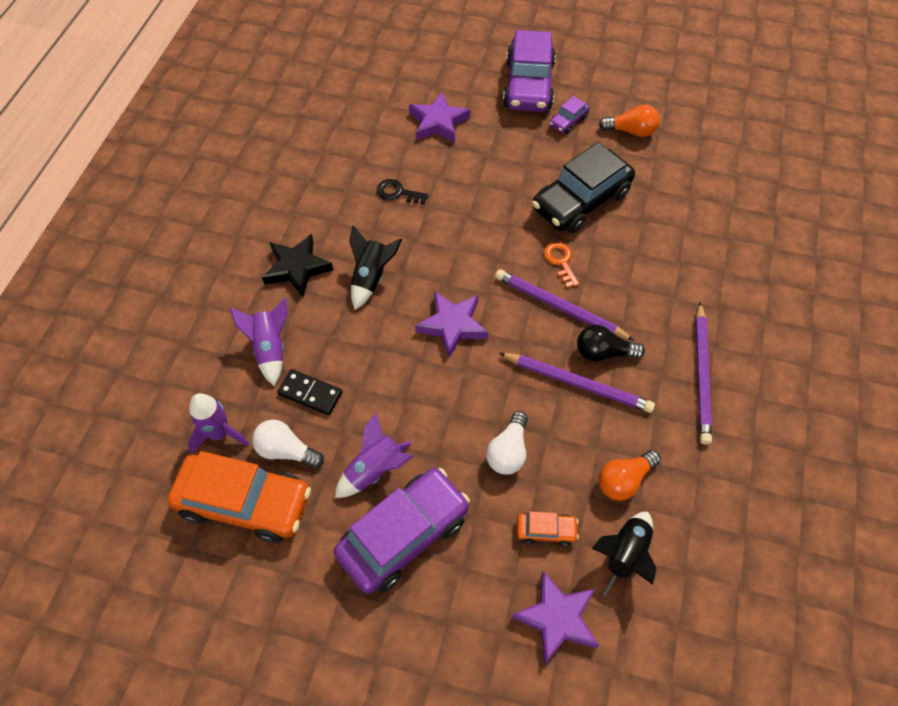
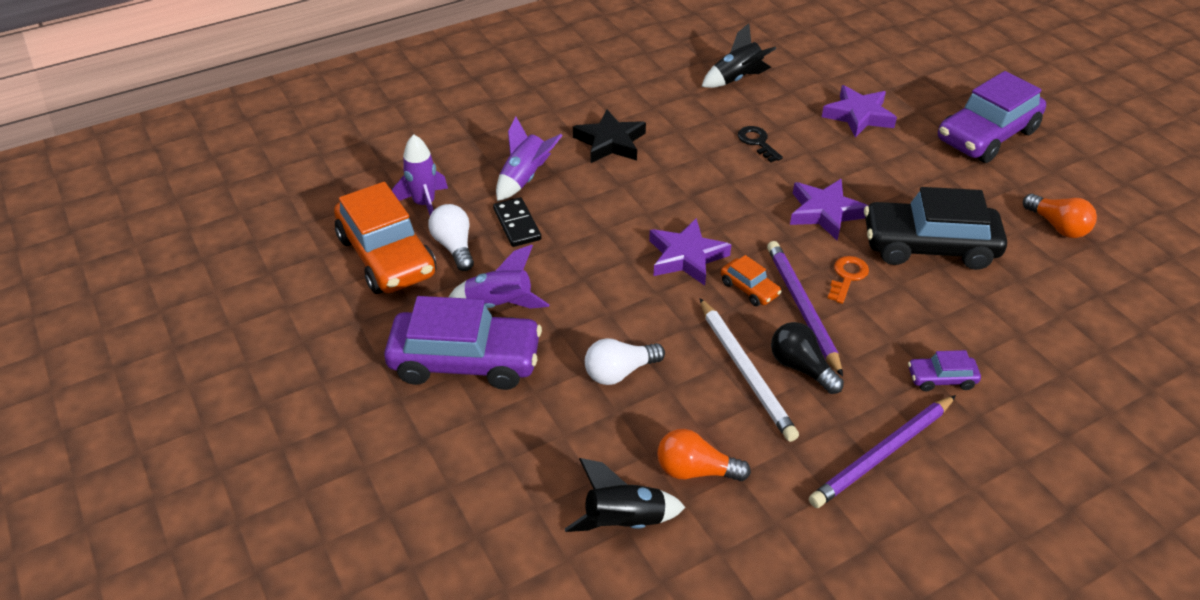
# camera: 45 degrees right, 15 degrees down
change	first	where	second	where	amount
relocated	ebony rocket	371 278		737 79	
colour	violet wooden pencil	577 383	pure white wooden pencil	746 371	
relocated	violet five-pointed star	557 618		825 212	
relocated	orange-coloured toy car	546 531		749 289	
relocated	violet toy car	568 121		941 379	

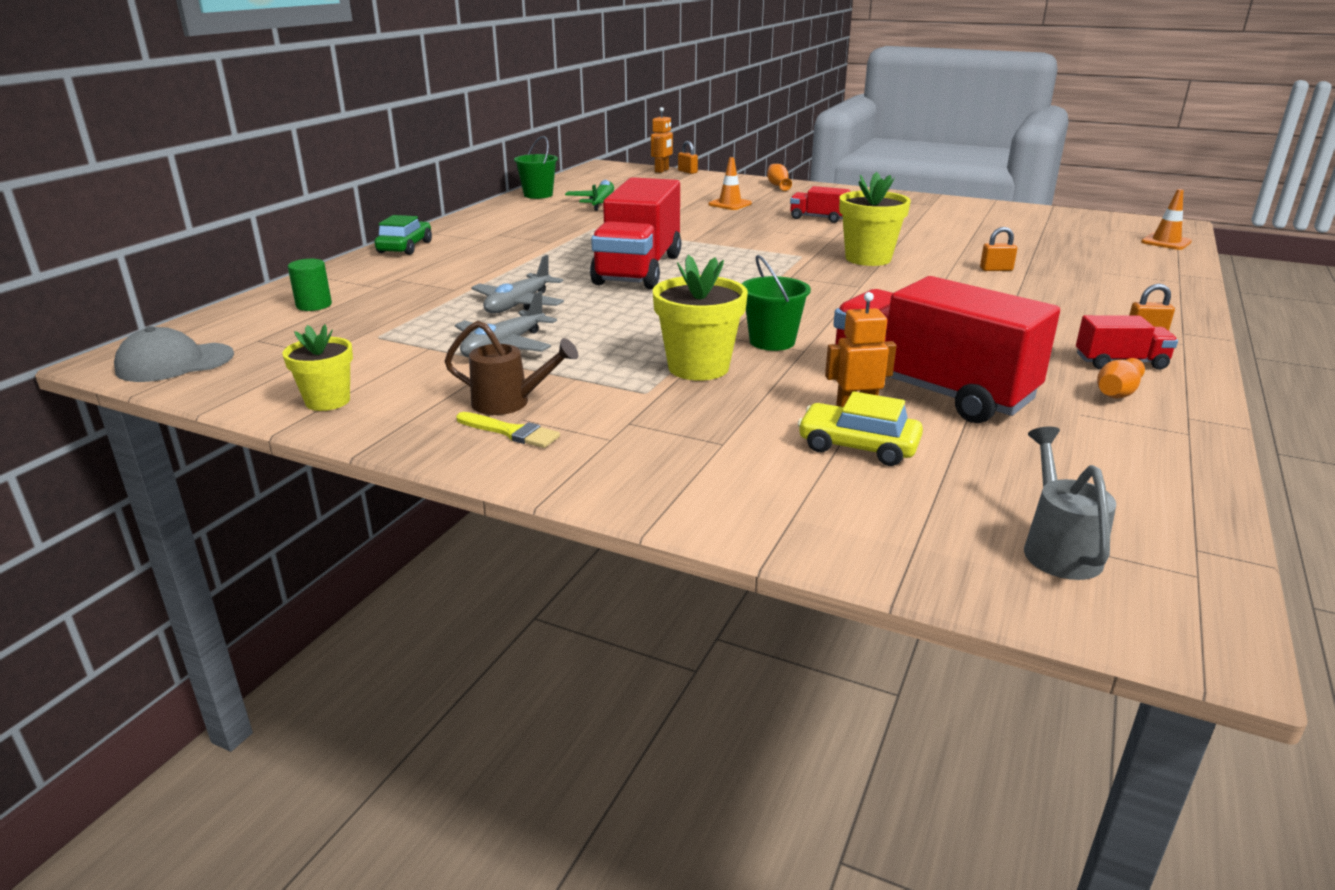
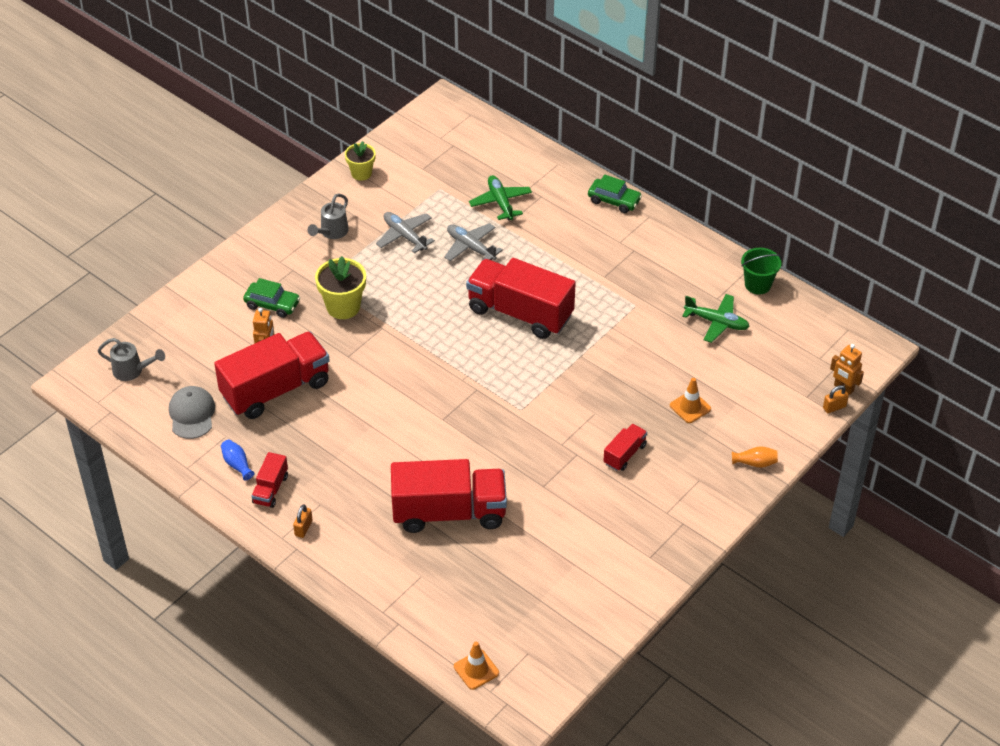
# camera: 105 degrees right, 20 degrees up
change	first	where	second	where	amount
relocated	gray peaked cap	174 363		192 414	
missing	green solid cylinder	314 305			
colour	dark brown watering pot	509 403	gray watering pot	332 232	
missing	bright yellow paint brush	511 432			
missing	green bucket	772 341			
missing	bright yellow toy car	858 446			
missing	bright yellow plant pot	868 258			
exchanged	orange-coloured lock	996 269	scarlet truck	449 512	
colour	orange-coloured flower vase	1116 393	cobalt flower vase	237 464	
appeared			green toy car	272 304	
appeared			green aeroplane	500 202	

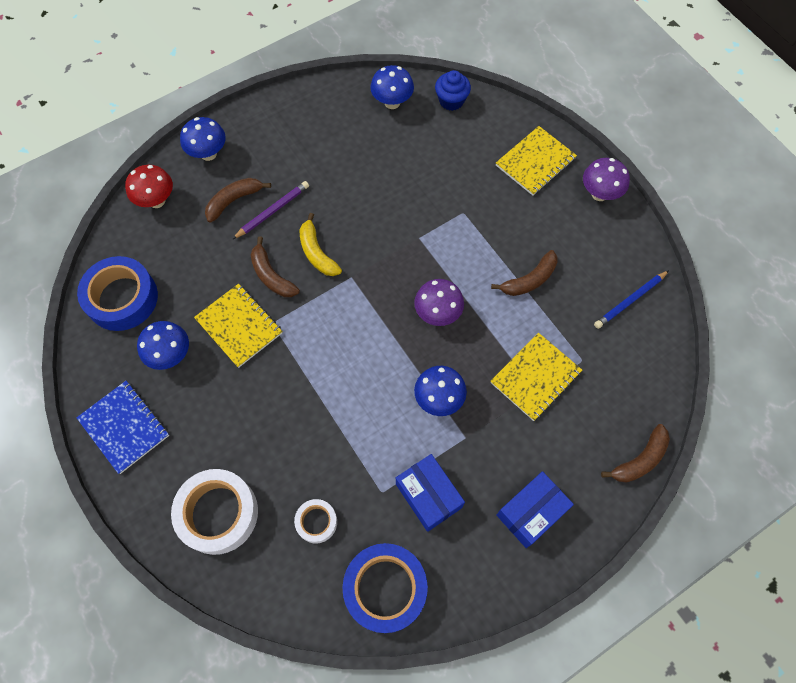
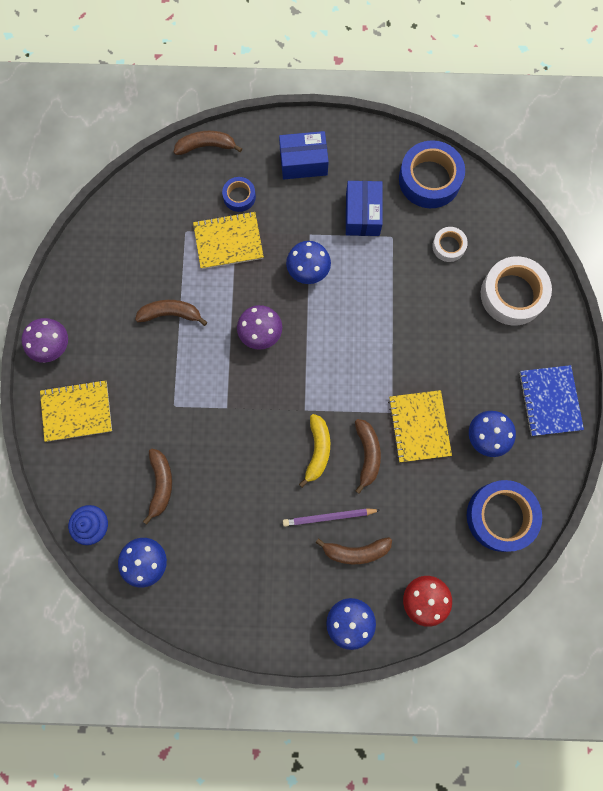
# camera: 145 degrees left, 10 degrees up
change	first	where	second	where	amount
missing	cobalt wooden pencil	630 301			
appeared			dark brown toy banana	161 484	
appeared			cobalt sticky tape	239 196	

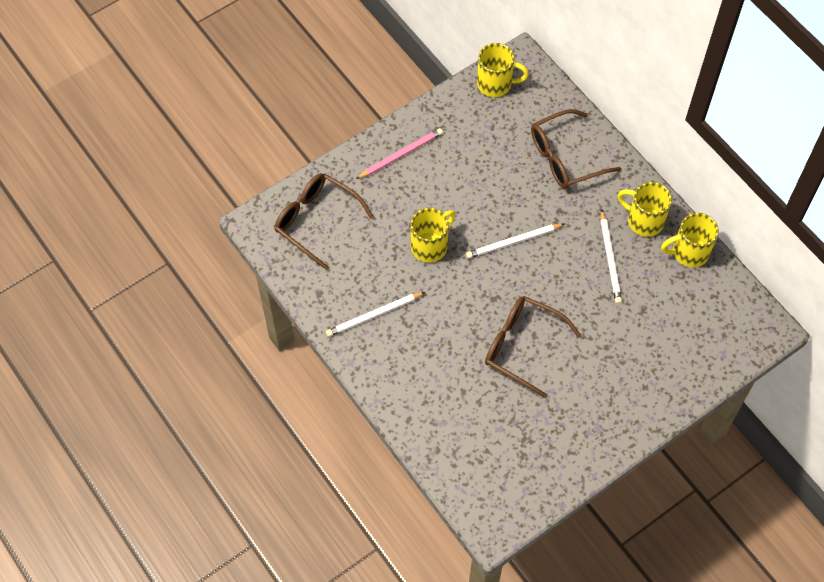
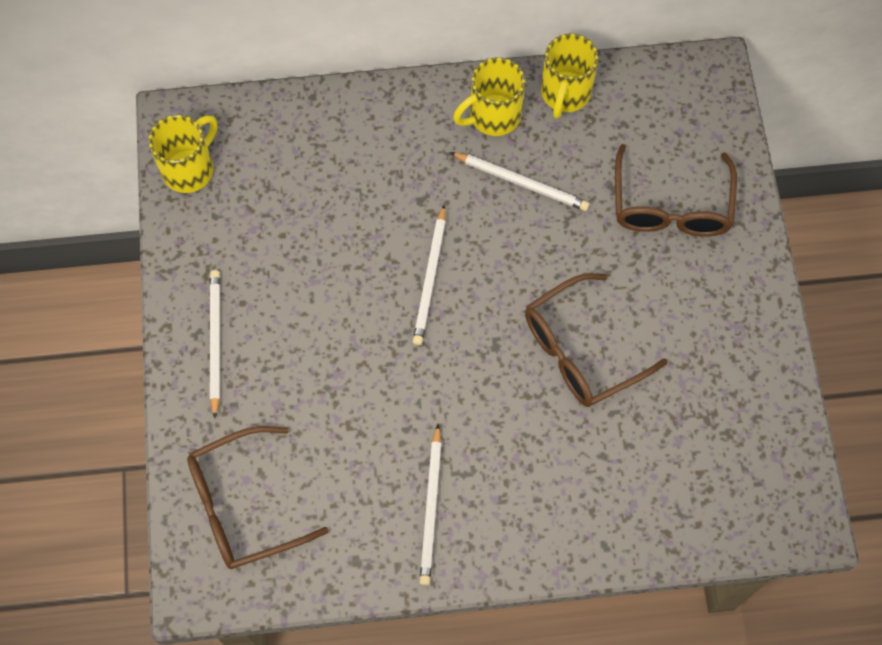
# camera: 60 degrees left, 5 degrees up
change	first	where	second	where	amount
colour	rosy wooden pencil	401 154	pure white wooden pencil	215 341	
missing	bright yellow mug	430 246			
relocated	dark brown spectacles	565 157		670 206	

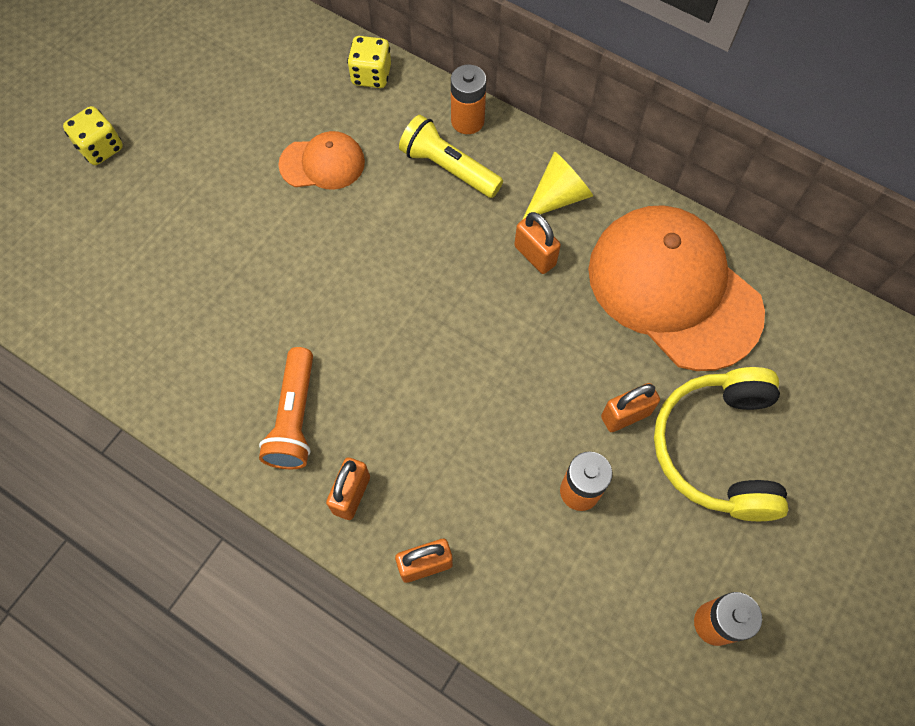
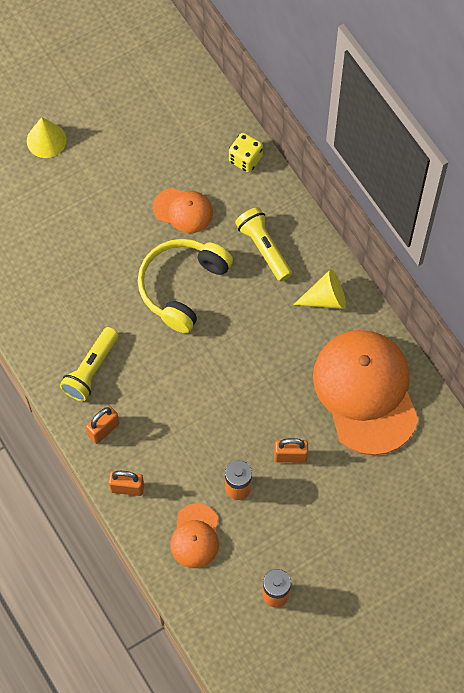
# camera: 25 degrees right, 0 degrees up
change	first	where	second	where	amount
exchanged	bright yellow game die	101 148	bright yellow cone shape	46 140	
colour	orange-coloured pocket torch	295 417	bright yellow pocket torch	91 370	
missing	orange-coloured battery	467 121			
missing	orange-coloured lock	535 255			
relocated	bright yellow headset	717 449		182 286	
appeared			orange-coloured peaked cap	195 536	

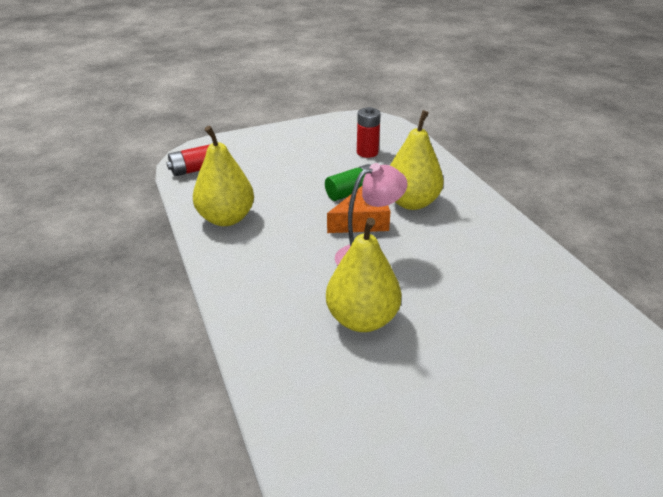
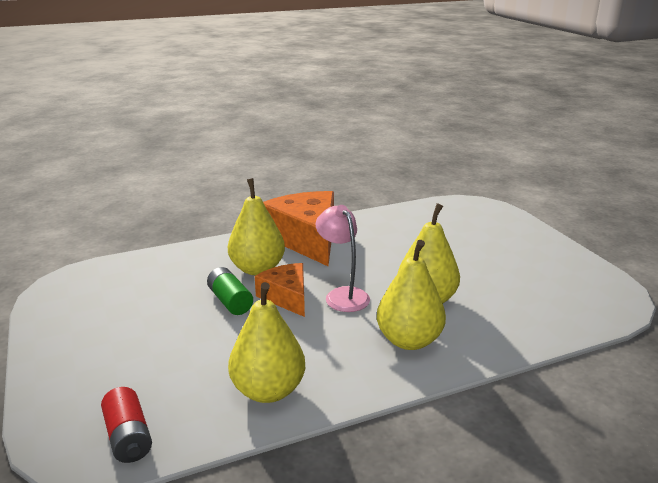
# camera: 90 degrees left, 10 degrees down
change	first	where	second	where	amount
missing	scarlet battery	367 152			
appeared			orange-coloured piece of cheese	306 239	
appeared			bright yellow pear fruit	409 340	

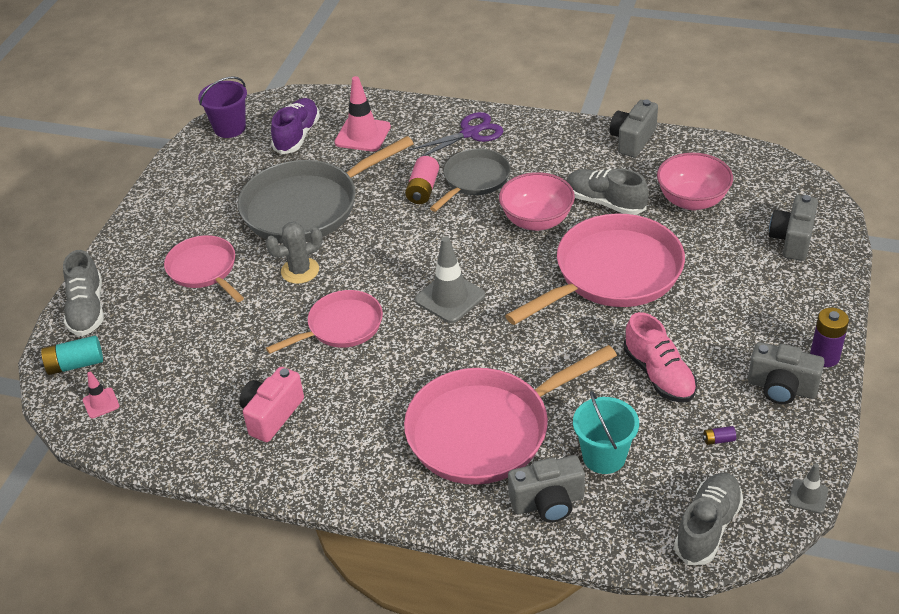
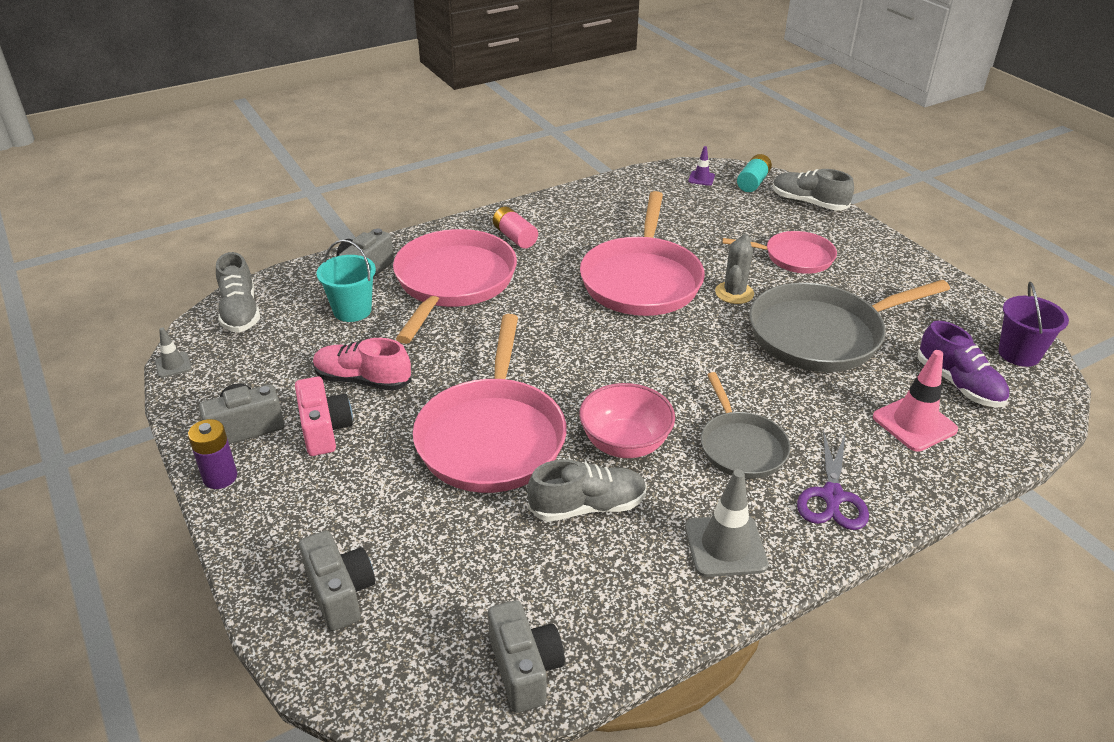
# camera: 130 degrees right, 5 degrees down
change	first	where	second	where	amount
colour	rosy safety cone	101 403	violet safety cone	701 178	
spun	gray pan	307 207		821 334	120 degrees counterclockwise
relocated	rosy camera	272 415		324 430	
size	rosy pan	341 326		641 280	x1.73
relocated	rosy battery	423 189		515 237	
relocated	gray safety cone	450 298		725 546	
relocated	gray camera	632 140		525 669	
missing	rosy bowl	692 200			
missing	violet battery	718 440			

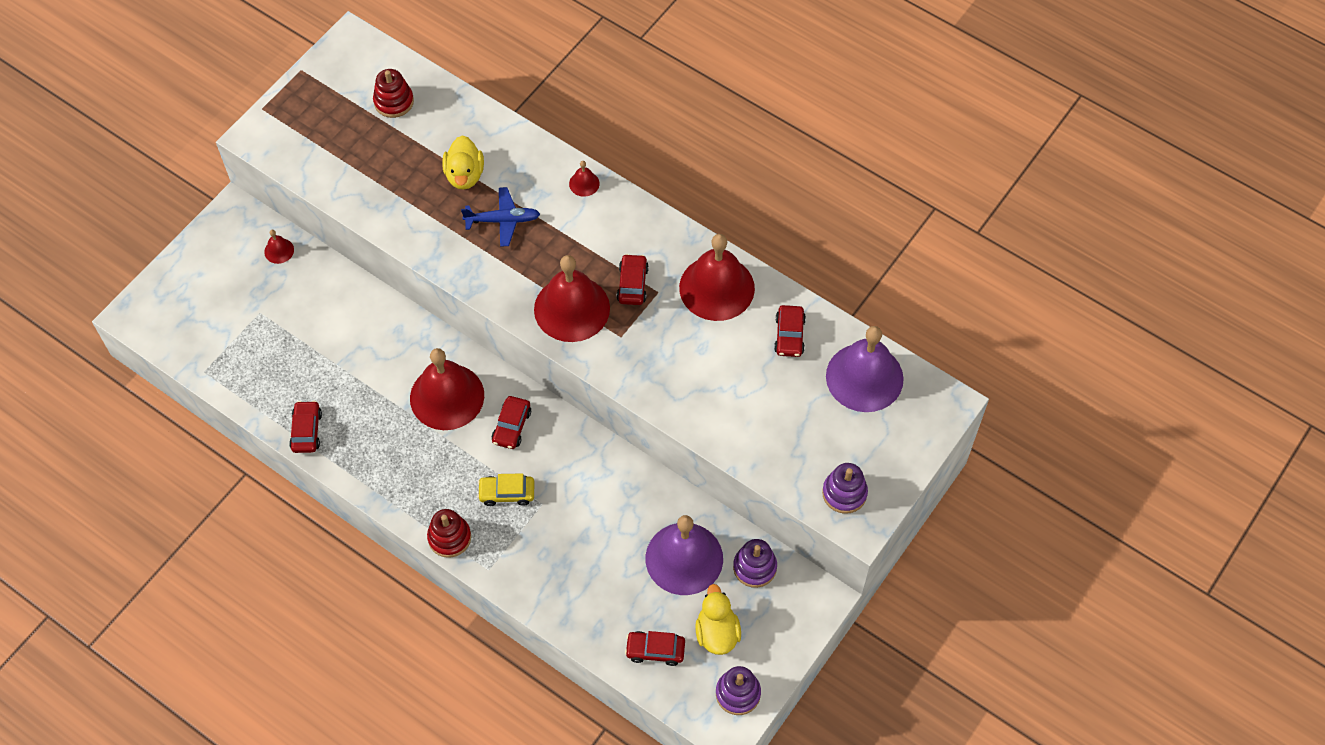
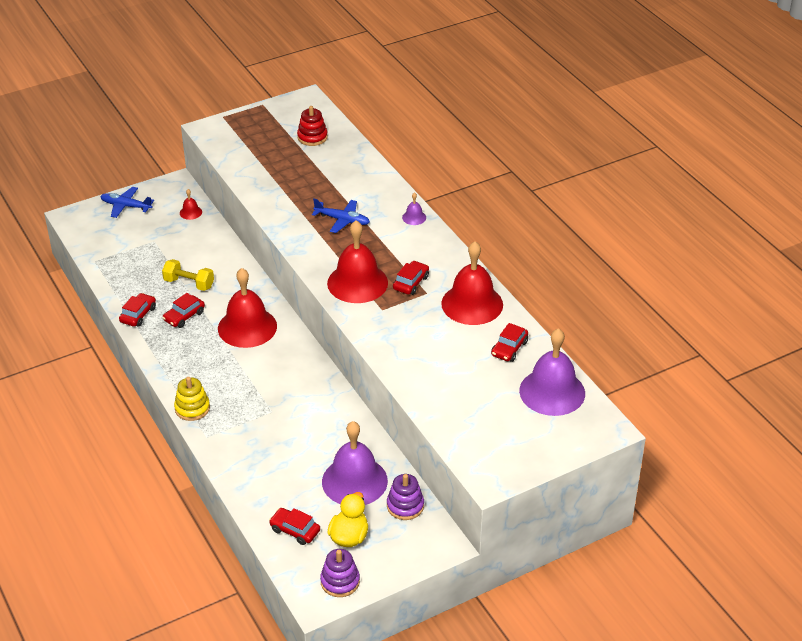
# camera: 25 degrees right, 20 degrees down
change	first	where	second	where	amount
colour	scarlet stacking rings	449 537	bright yellow stacking rings	192 408	
missing	bright yellow rubber duck	464 175			
missing	bright yellow toy car	507 493			
relocated	scarlet toy car	511 426		184 316	
colour	scarlet hand bell	584 183	violet hand bell	414 217	
missing	violet stacking rings	844 493			
appeared			cobalt aeroplane	126 206	
appeared			bright yellow dumbbell	189 283	

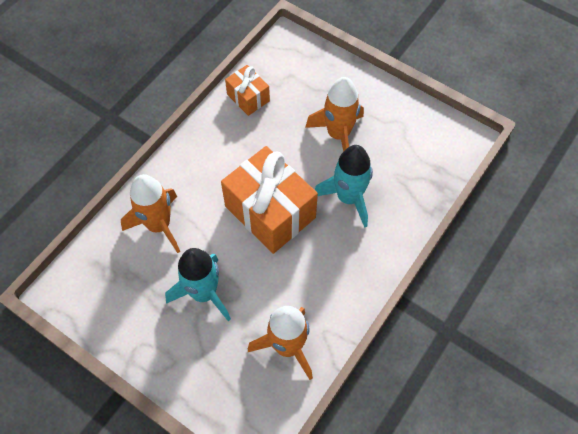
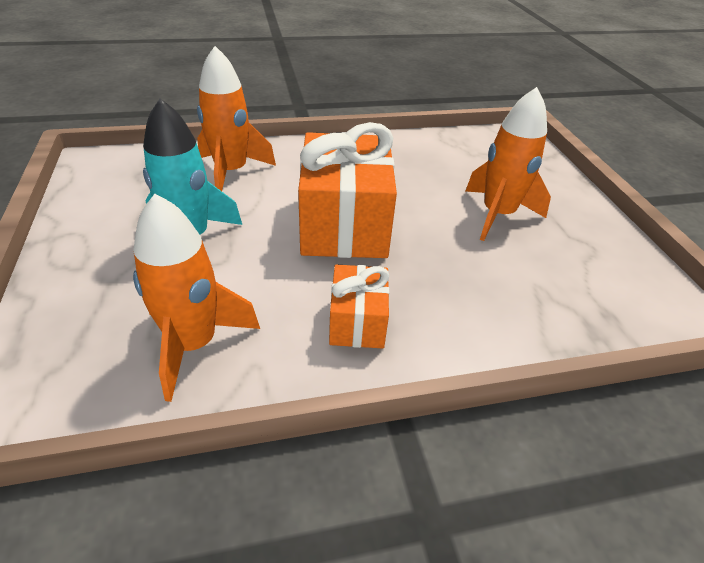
# camera: 40 degrees right, 20 degrees down
change	first	where	second	where	amount
relocated	orange-coloured wrapped gift	248 97		357 322	
missing	teal rocket	348 197			

